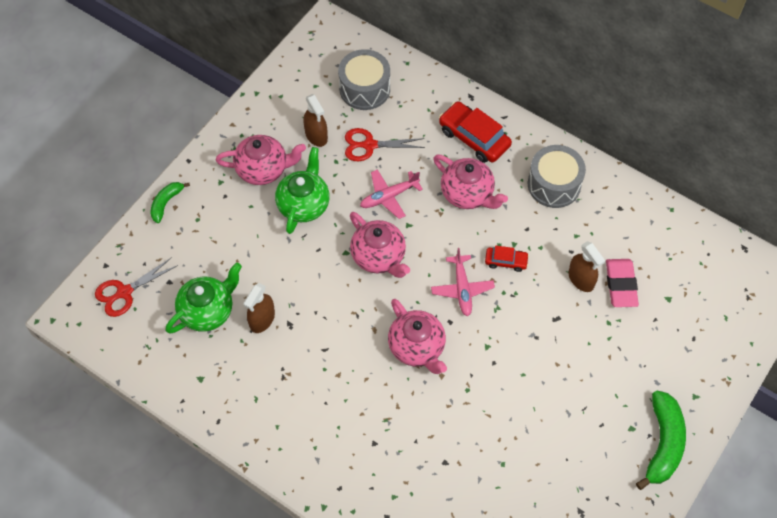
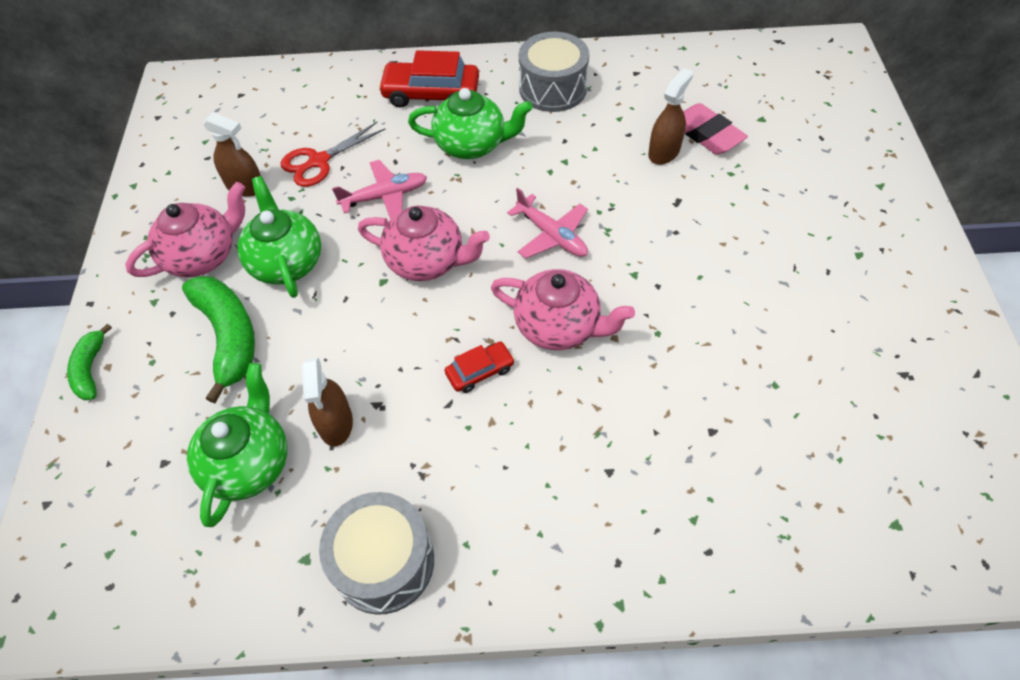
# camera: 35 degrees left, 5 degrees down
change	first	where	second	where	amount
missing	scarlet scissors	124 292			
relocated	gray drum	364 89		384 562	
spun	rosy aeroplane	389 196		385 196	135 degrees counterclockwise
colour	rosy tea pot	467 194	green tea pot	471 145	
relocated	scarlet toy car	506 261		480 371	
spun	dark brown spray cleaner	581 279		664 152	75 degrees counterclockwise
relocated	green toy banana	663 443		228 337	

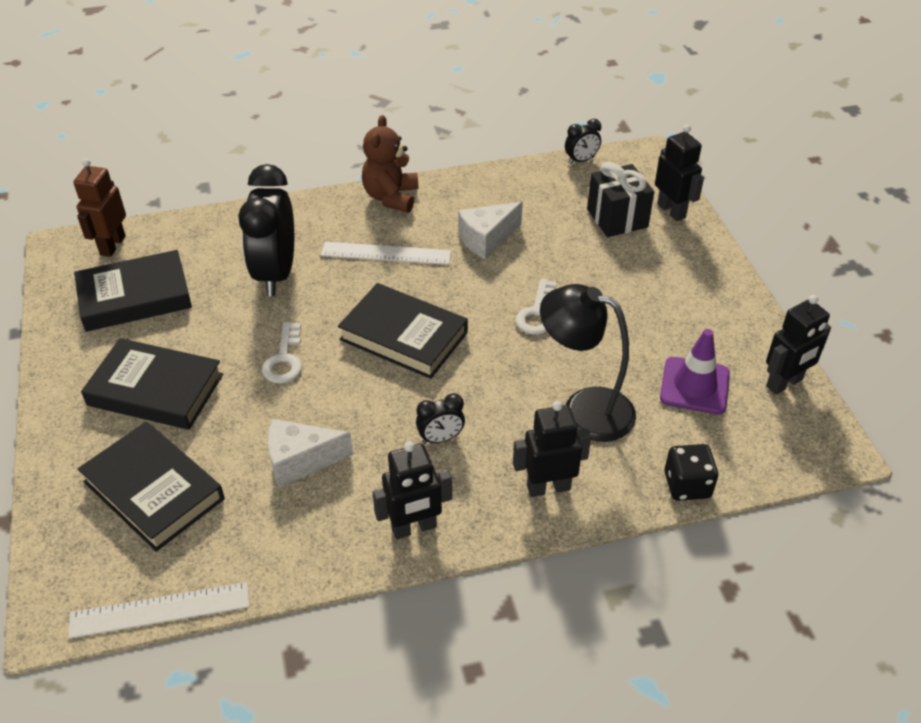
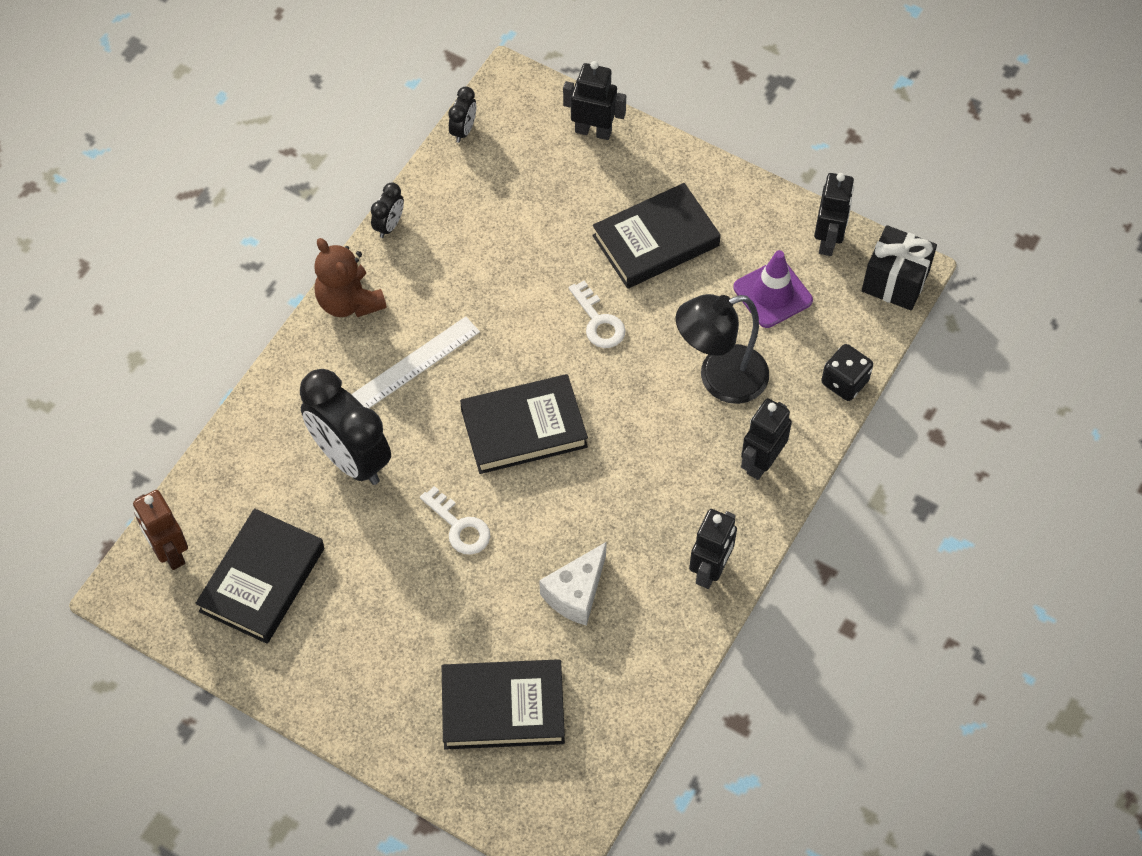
# camera: 45 degrees left, 15 degrees up
change	first	where	second	where	amount
missing	pure white measuring stick	160 610			
relocated	ebony book	155 390		655 241	
relocated	ebony alarm clock	440 438		389 225	
missing	pure white piece of cheese	486 239			
relocated	ebony wrapped gift	617 218		895 281	

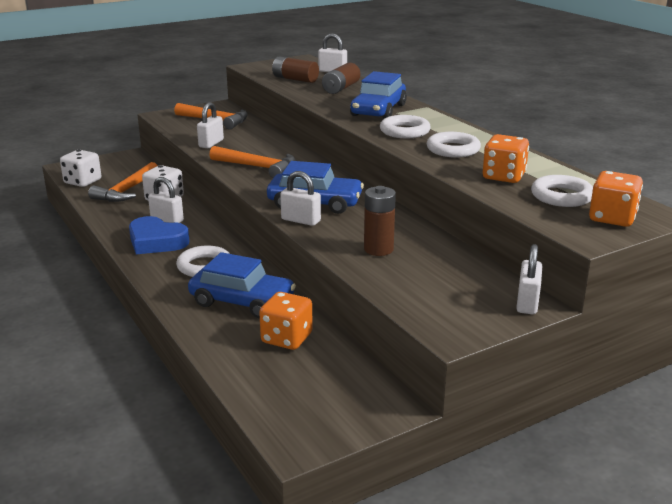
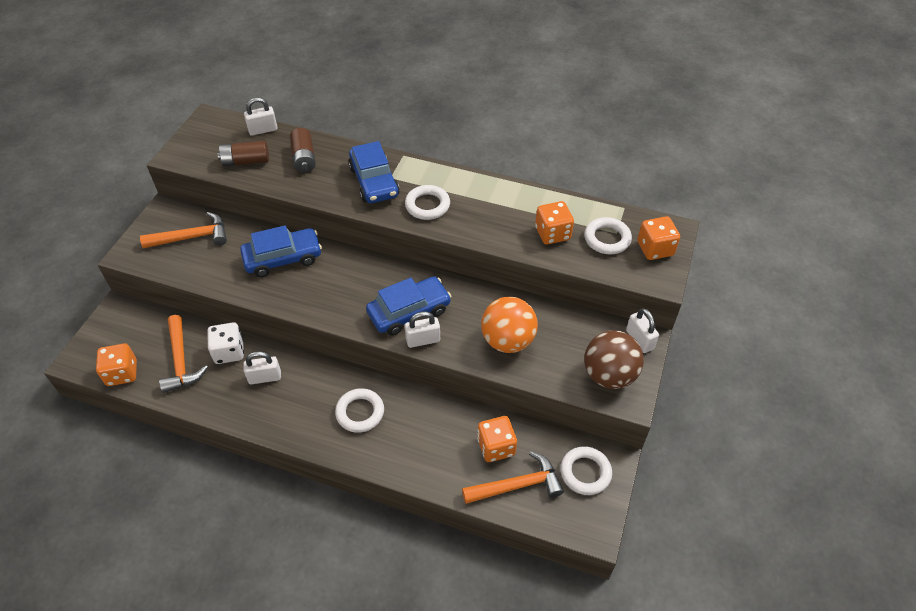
# camera: 40 degrees left, 25 degrees up
change	first	where	second	where	amount
colour	pure white game die	82 182	orange-coloured game die	122 373	
missing	cobalt love heart	156 241			
relocated	cobalt toy car	242 301		283 258	
missing	pure white lock	211 143			
relocated	orange-coloured hammer	258 167		517 485	
exchanged	dark brown battery	378 249	orange-coloured sphere	507 341	
relocated	pure white hoop	453 149		585 472	
appeared			dark brown sphere	609 375	

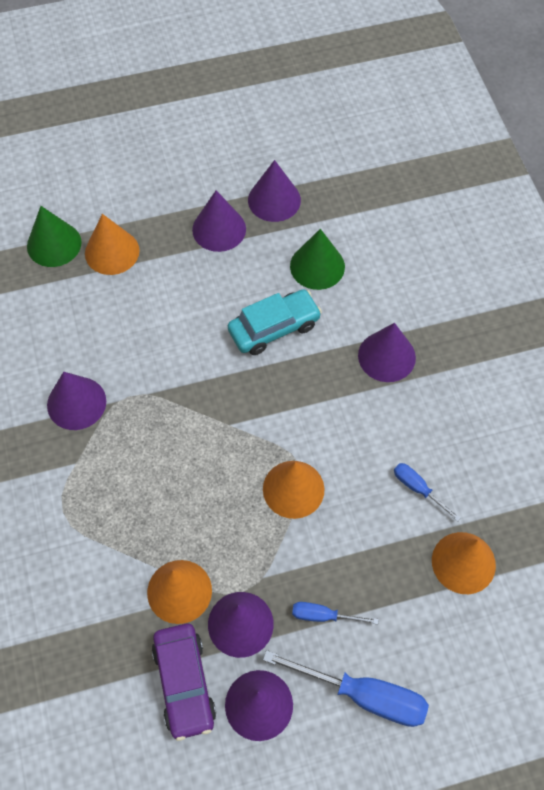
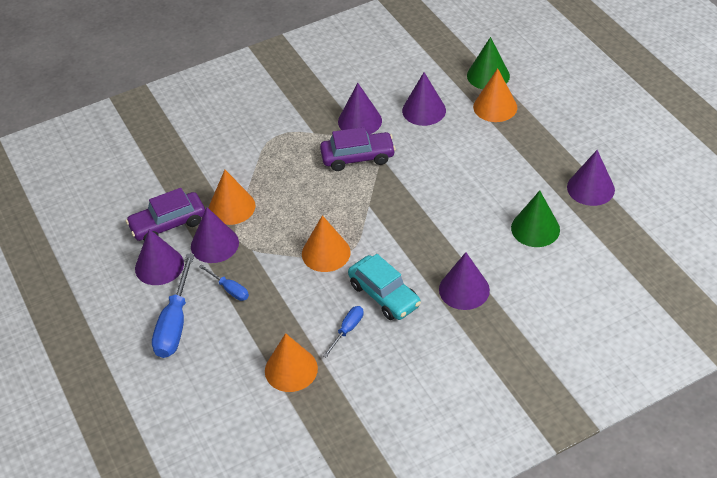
# camera: 80 degrees right, 15 degrees down
change	first	where	second	where	amount
relocated	violet cone shape	219 229		424 110	
relocated	teal toy car	274 328		384 295	
spun	cobalt screwdriver	323 616		229 289	135 degrees clockwise
appeared			violet toy car	357 157	

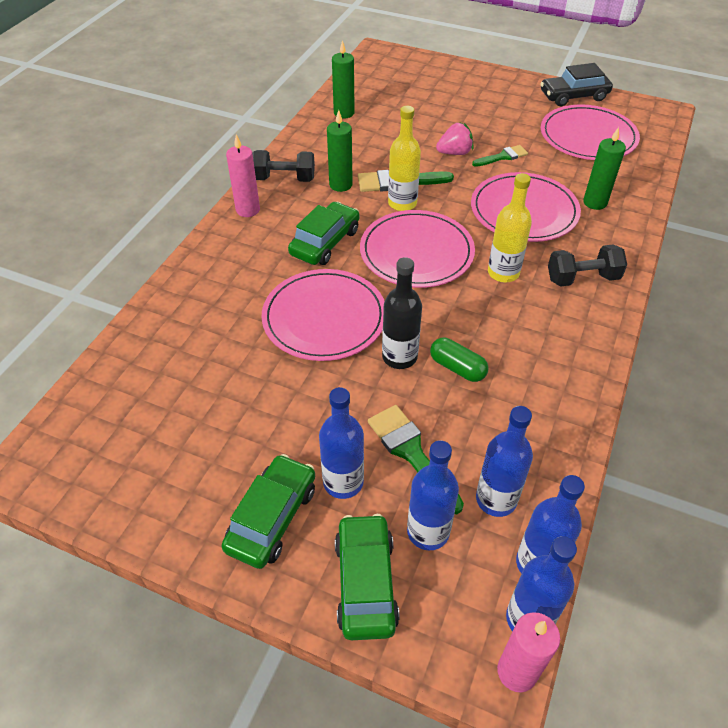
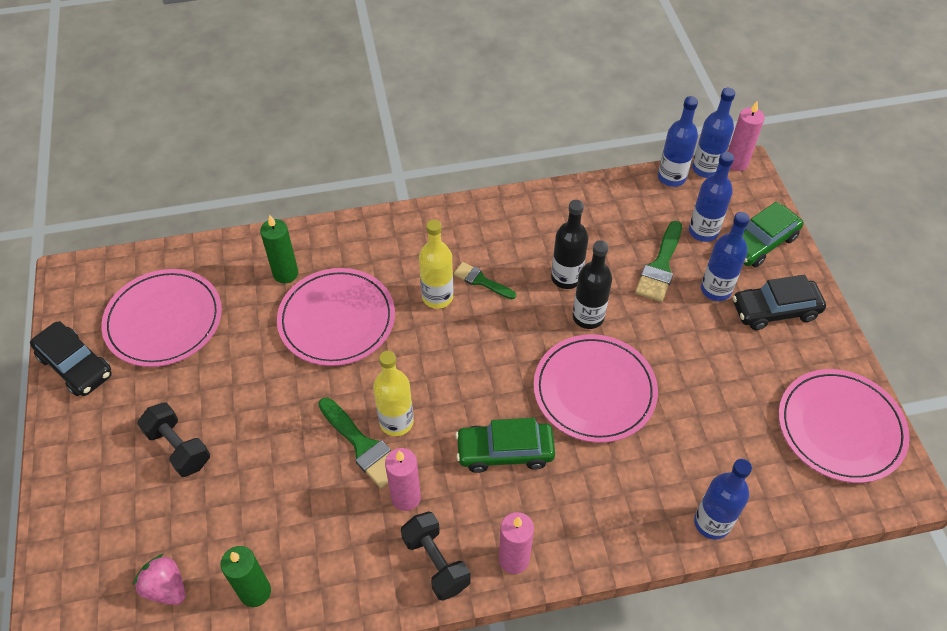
# camera: 125 degrees left, 5 degrees up
change	first	where	second	where	amount
colour	green toy car	272 517	ebony toy car	775 310	
colour	green wax candle	340 185	rosy wax candle	406 497	
relocated	rosy dinner plate	416 252		840 427	
exchanged	green pill	457 368	ebony drink bottle	566 278	
relocated	rosy toy strawberry	454 153		166 588	
relocated	green paint brush	502 157		481 281	
relocated	cobalt drink bottle	496 499		712 523	
relocated	ebony dumbbell	582 278		178 448	

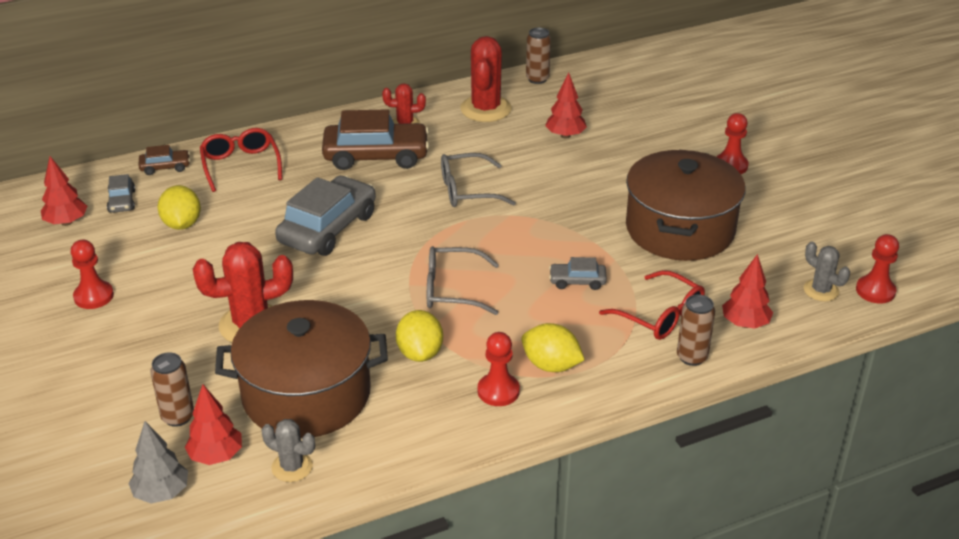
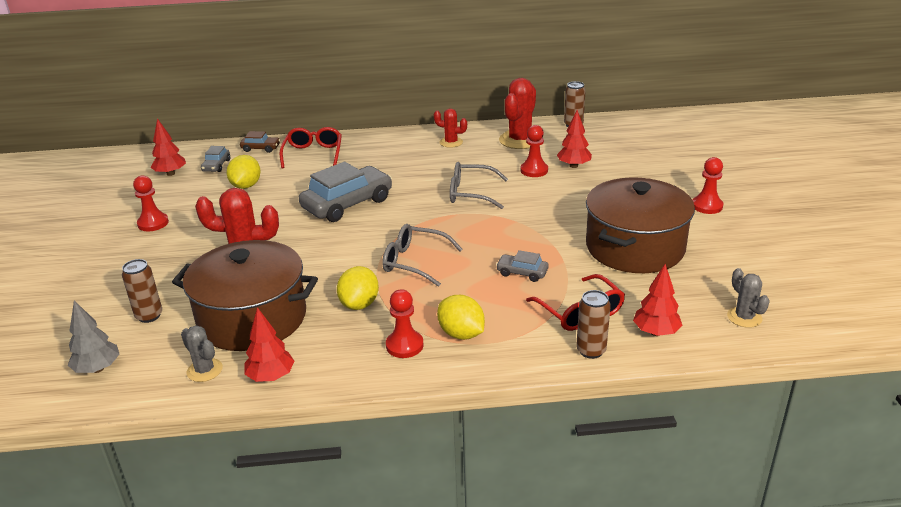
# camera: 20 degrees right, 5 degrees down
change	first	where	second	where	amount
relocated	scarlet tree	216 456		271 377	
missing	dark brown toy car	376 156			
relocated	scarlet pawn	875 291		534 170	

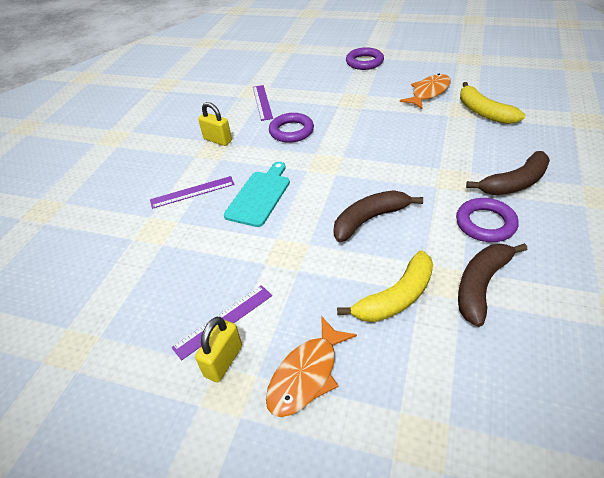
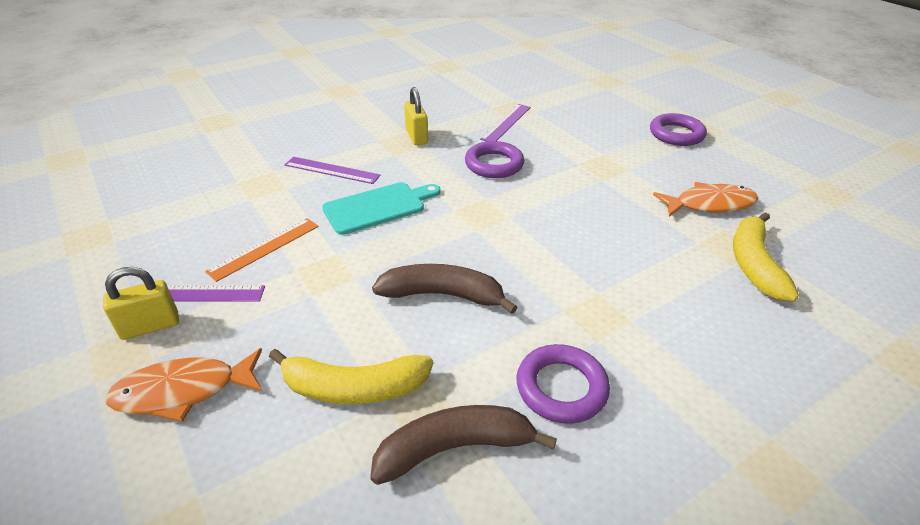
# camera: 35 degrees right, 5 degrees down
change	first	where	second	where	amount
missing	dark brown toy banana	514 183			
appeared			orange-coloured measuring stick	264 248	

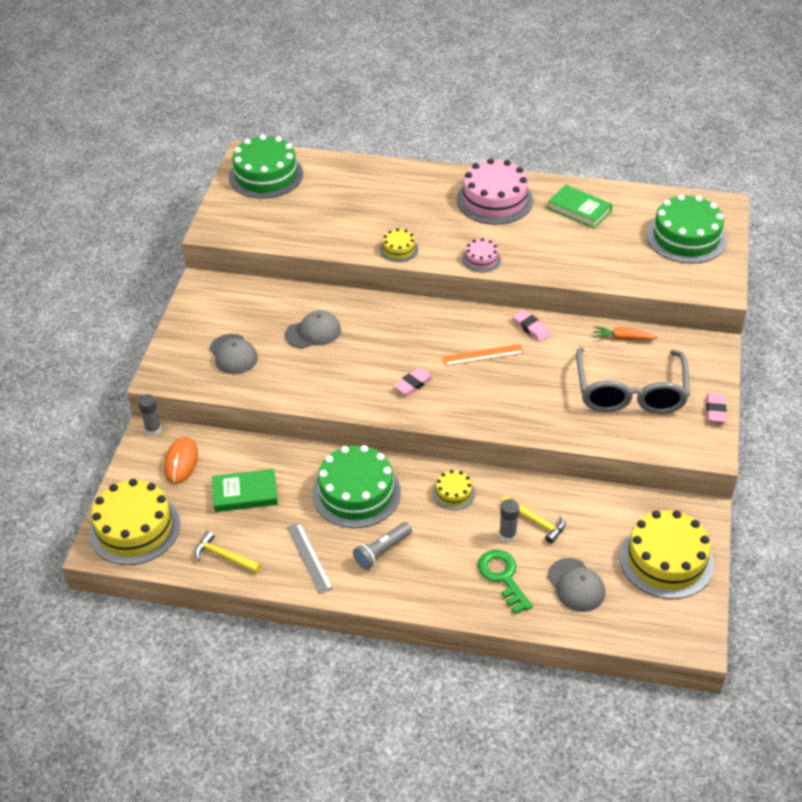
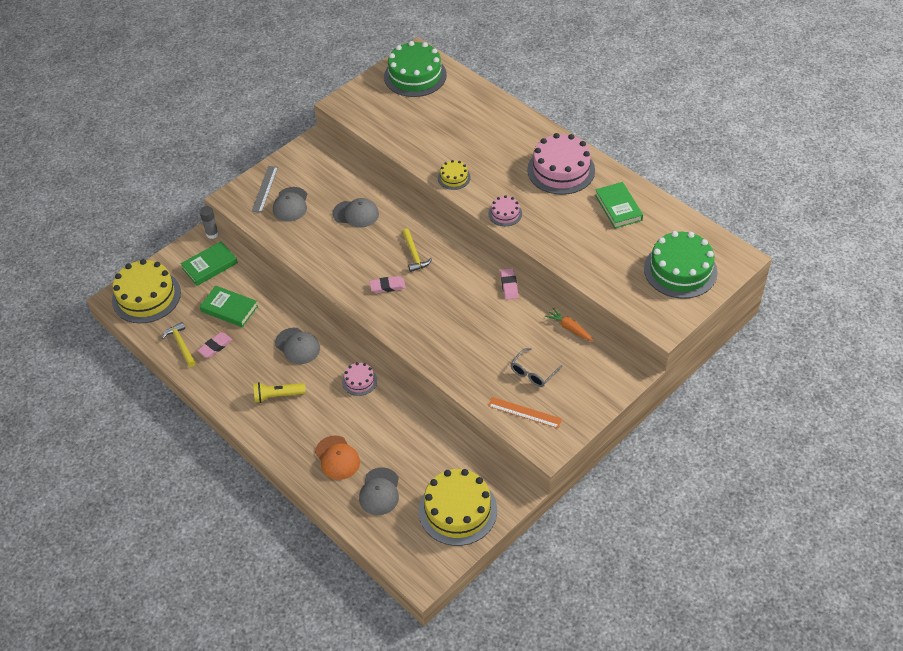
# camera: 35 degrees right, 5 degrees up
change	first	where	second	where	amount
exchanged	orange-coloured mouse	181 462	green book	210 266	
relocated	gray measuring stick	309 557		265 189	
exchanged	green gateau	356 493	gray peaked cap	297 346	
colour	gray pocket torch	382 551	bright yellow pocket torch	278 396	
colour	bright yellow gateau	453 493	rosy gateau	359 381	
relocated	orange-coloured measuring stick	482 355		524 412	
exchanged	green latchkey	503 577	orange-coloured peaked cap	337 458	
missing	gray glue	507 535			
relocated	bright yellow hammer	536 522		414 254	
size	gray spectacles	630 393		533 373	x0.46
relocated	rosy pencil eraser	715 410		215 347	

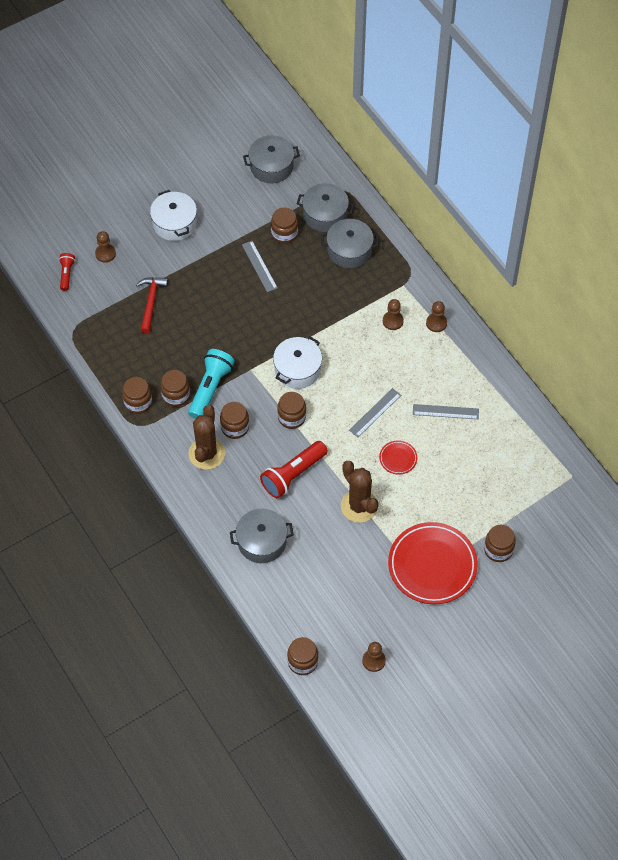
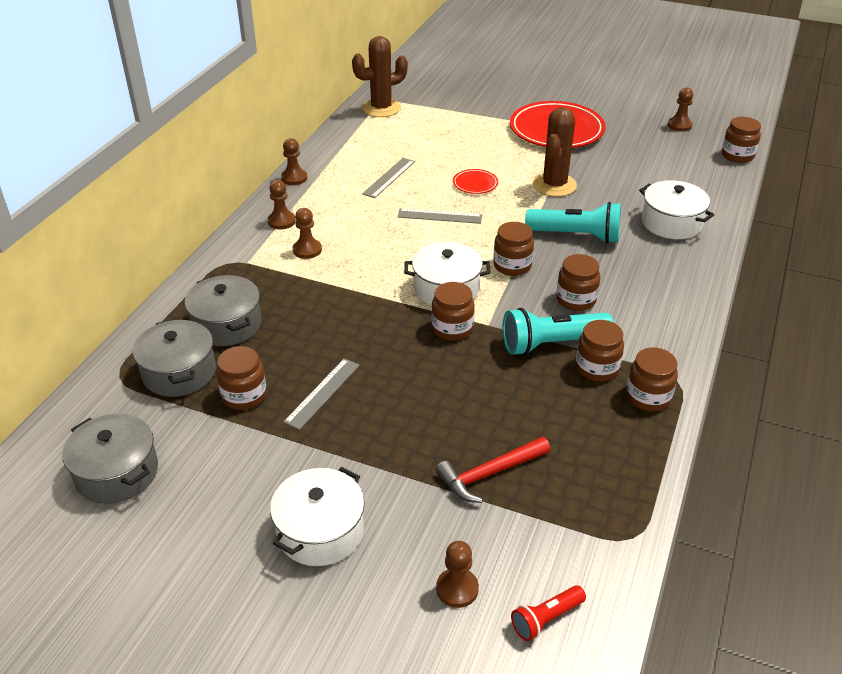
# camera: 125 degrees left, 20 degrees down
change	first	where	second	where	amount
relocated	dark brown cactus	206 453		381 108	
colour	gray cooking pot	262 542	pure white cooking pot	671 223	
colour	scarlet pocket torch	293 475	teal pocket torch	576 235	
spun	gray measuring stick	445 412		389 177	60 degrees clockwise
relocated	dark brown jam jar	498 549		452 329	
appeared			dark brown pawn	294 178	

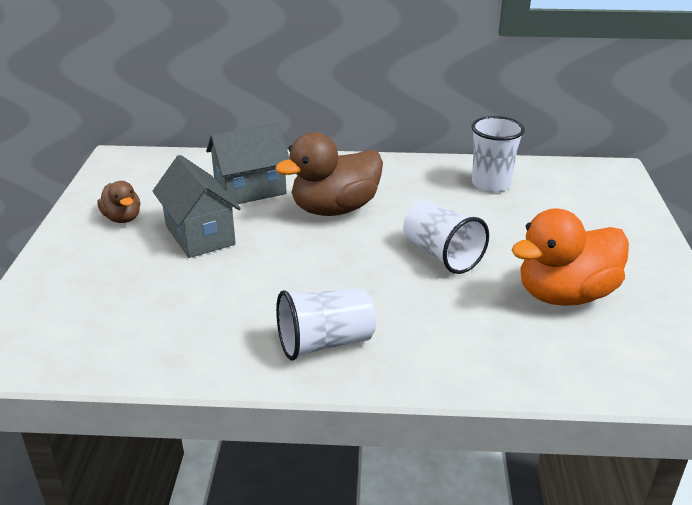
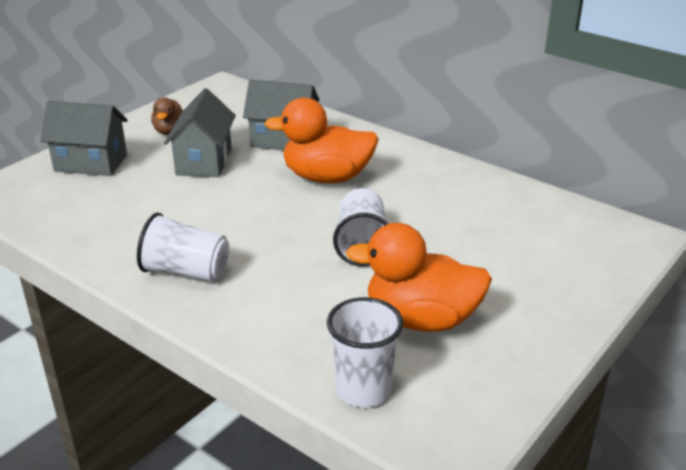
# camera: 35 degrees right, 0 degrees up
change	first	where	second	where	amount
colour	dark brown rubber duck	335 209	orange-coloured rubber duck	327 177	
relocated	pure white cup	491 184		363 390	
appeared			gray house	91 163	

